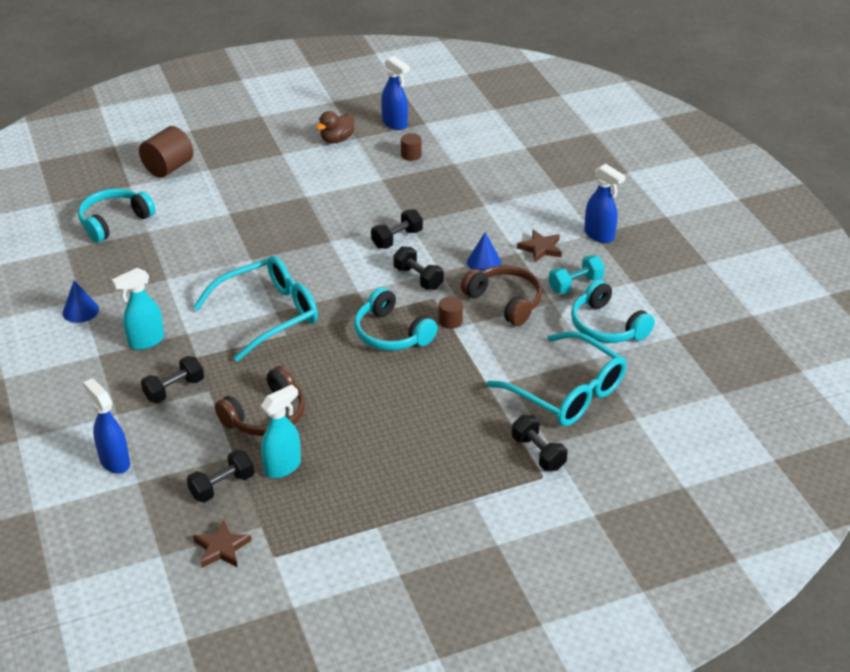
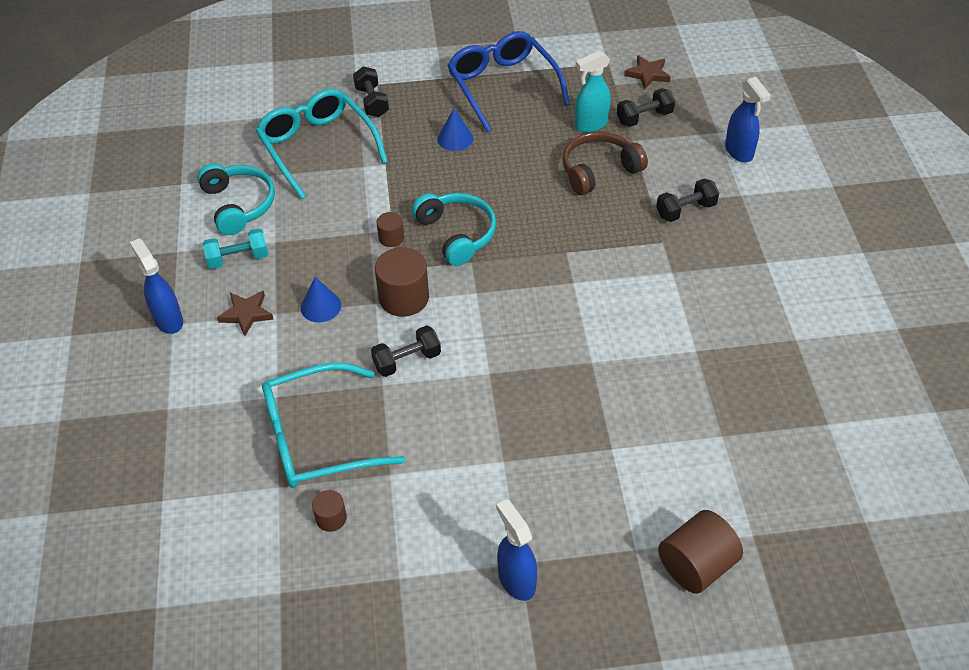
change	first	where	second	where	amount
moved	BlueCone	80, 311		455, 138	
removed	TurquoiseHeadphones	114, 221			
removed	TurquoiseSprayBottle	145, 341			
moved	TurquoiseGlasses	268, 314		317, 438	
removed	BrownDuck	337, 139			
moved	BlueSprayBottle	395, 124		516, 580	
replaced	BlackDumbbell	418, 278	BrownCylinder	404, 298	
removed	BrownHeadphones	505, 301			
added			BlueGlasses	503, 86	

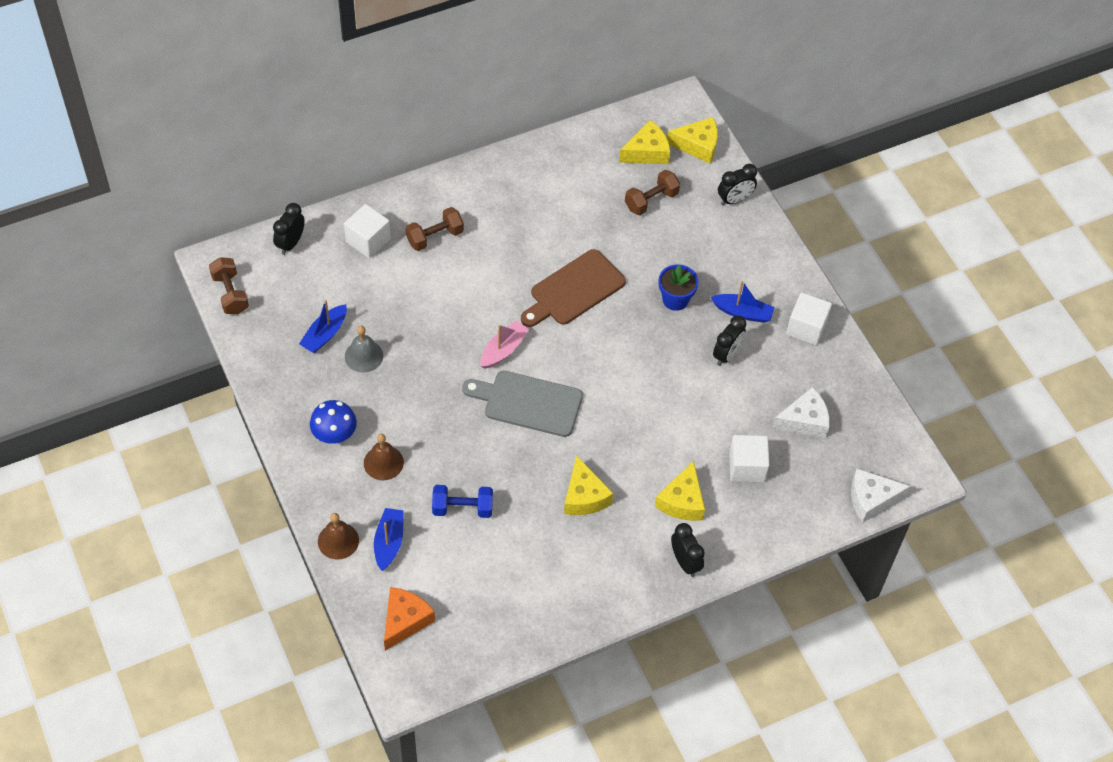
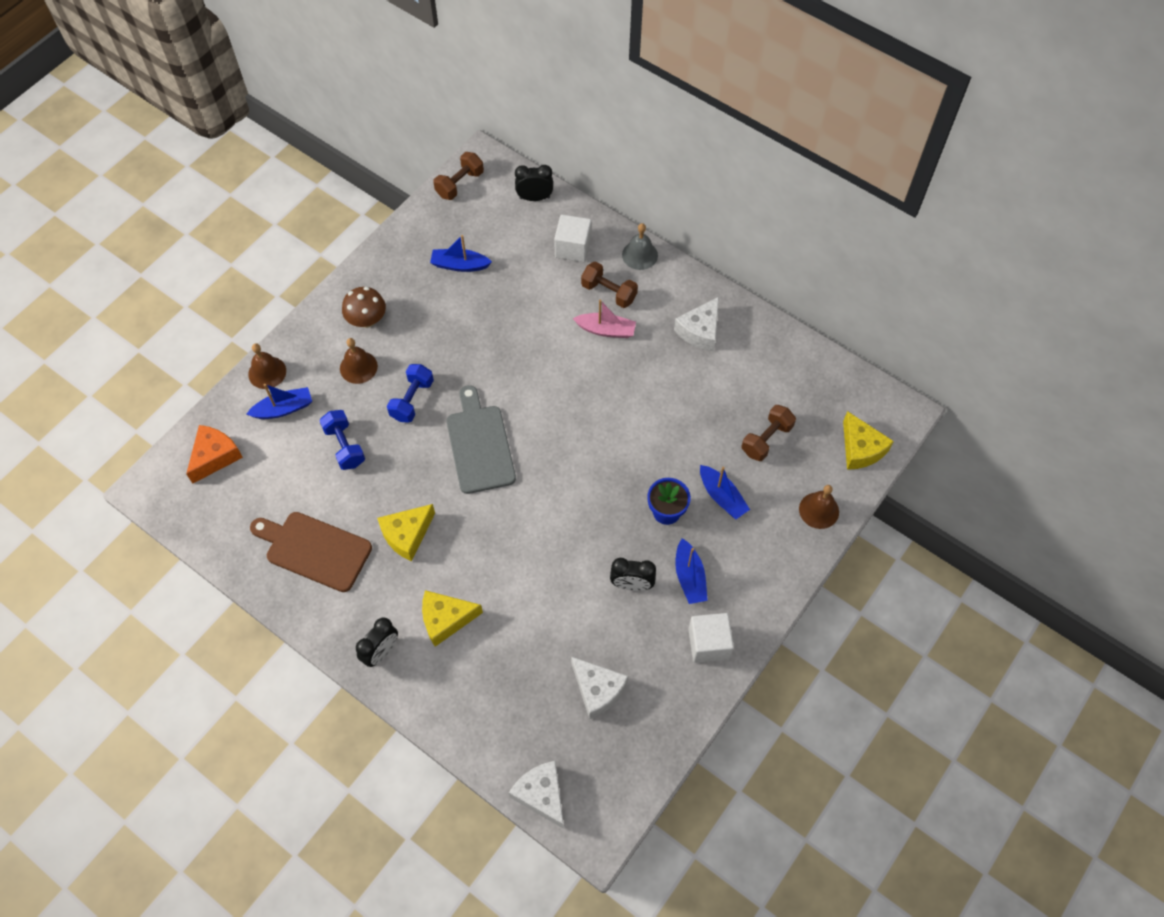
change	first	where	second	where	amount
recoloured	BlueMushroom	334, 434	BrownMushroom	367, 320	
moved	GreyBell	364, 356		639, 255	
turned	OrangeCheese	405, 620		215, 456	60 degrees counterclockwise
moved	PinkBoat	503, 349		606, 330	
moved	BrownCuttingBoard	574, 290		314, 550	
removed	YellowCheese	647, 152			
turned	BrownDumbbell	651, 200		766, 439	75 degrees counterclockwise
replaced	BlackClock	734, 200	BrownBell	819, 510	
removed	WhiteCube	746, 467			
added			BlueDumbbell	412, 400	
added			WhiteCheese	700, 331	
added			BlueBoat	722, 497	

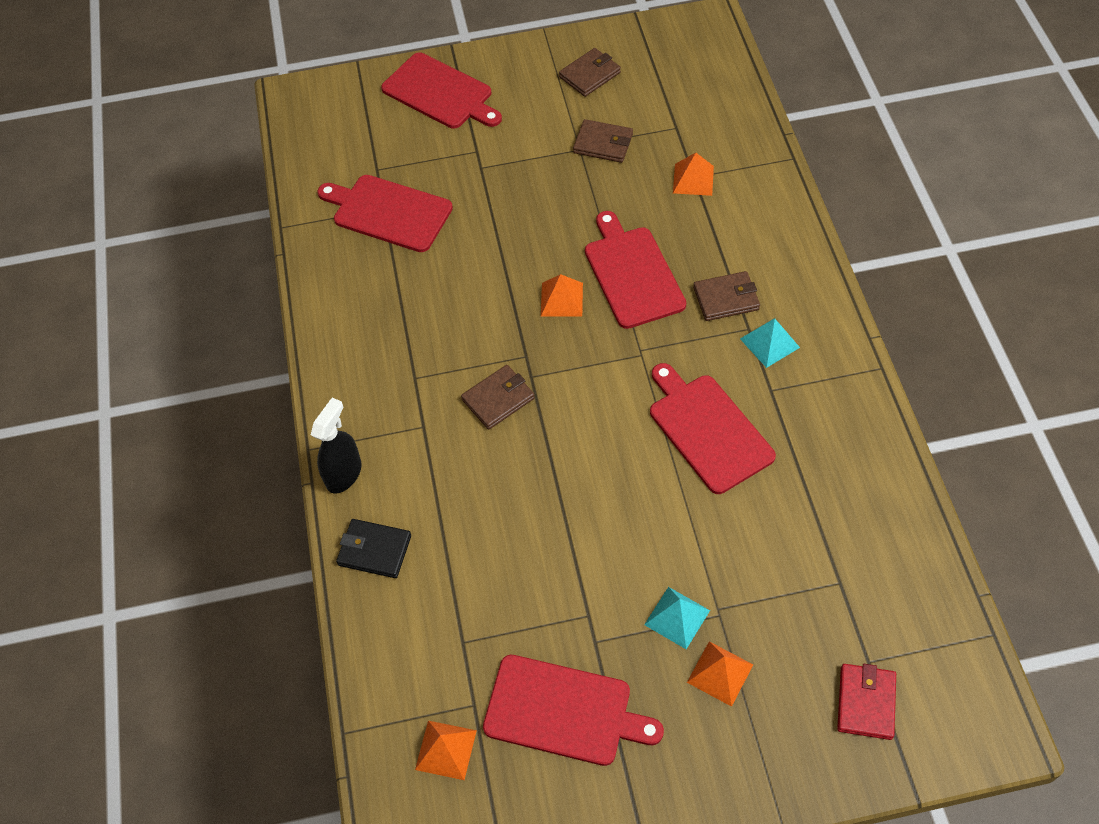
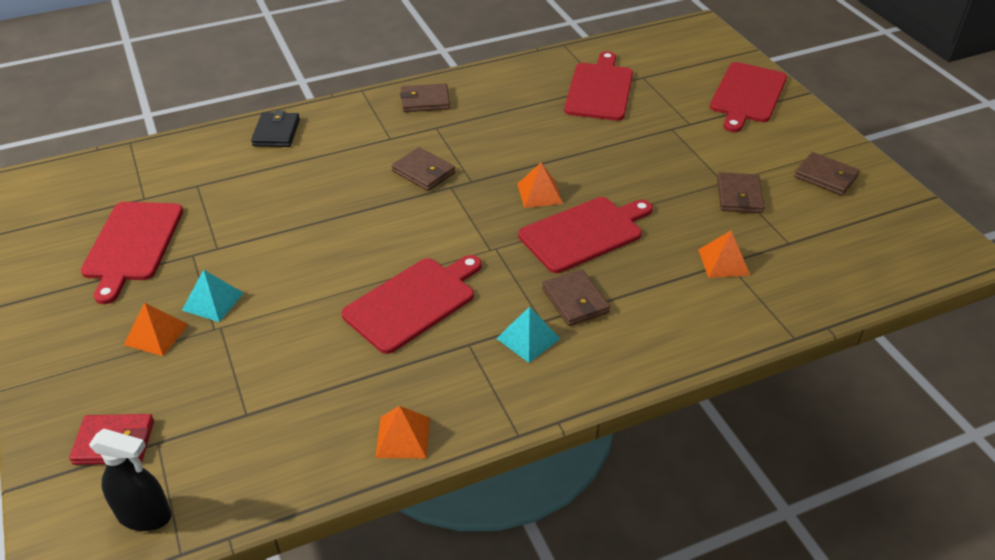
change	first	where	second	where	amount
moved	BlackSprayBottle	344, 474		145, 515	
moved	OrangePyramid	446, 750		403, 437	
added			BrownWallet	425, 101	

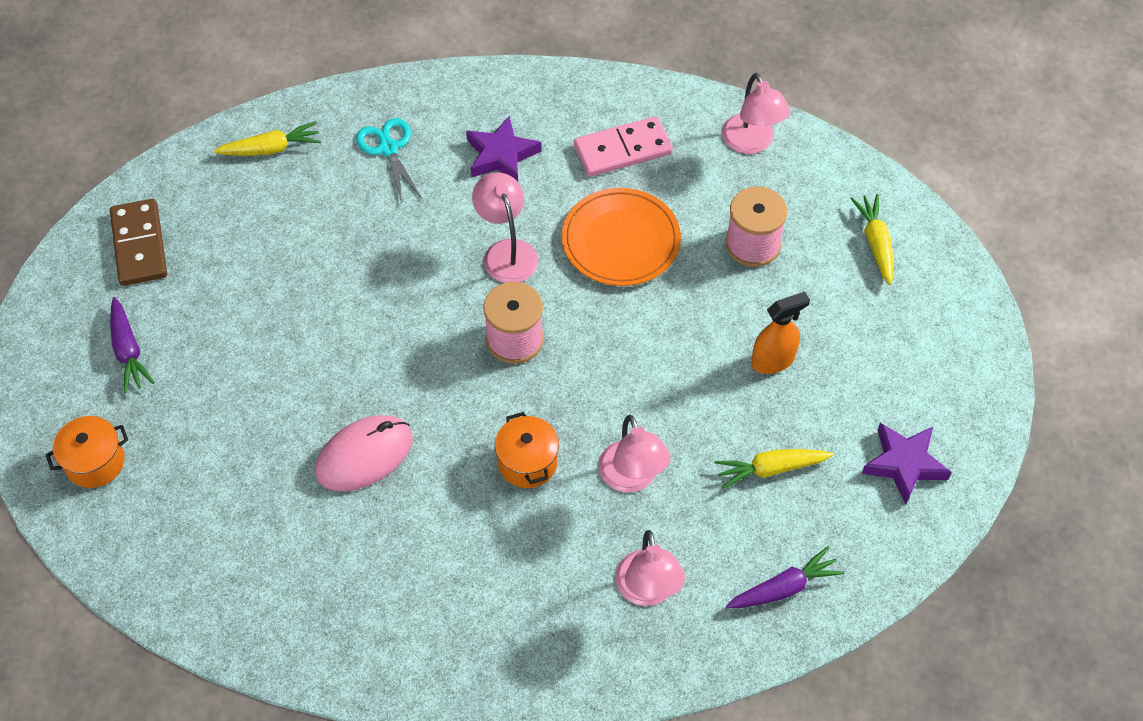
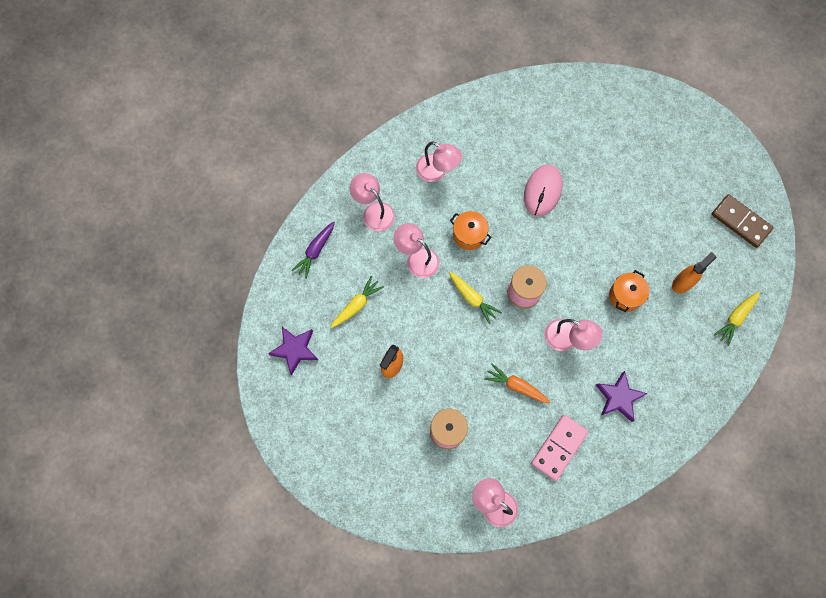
change	first	where	second	where	amount
moved	OrangePot	95, 462		625, 296	
removed	PurpleCarrot	128, 351			
removed	TurquoiseScissors	388, 148			
replaced	OrangePlate	621, 240	OrangeCarrot	516, 386	
moved	YellowCarrot	876, 243		472, 298	
added			PinkLamp	437, 172	
added			OrangeSprayBottle	682, 283	

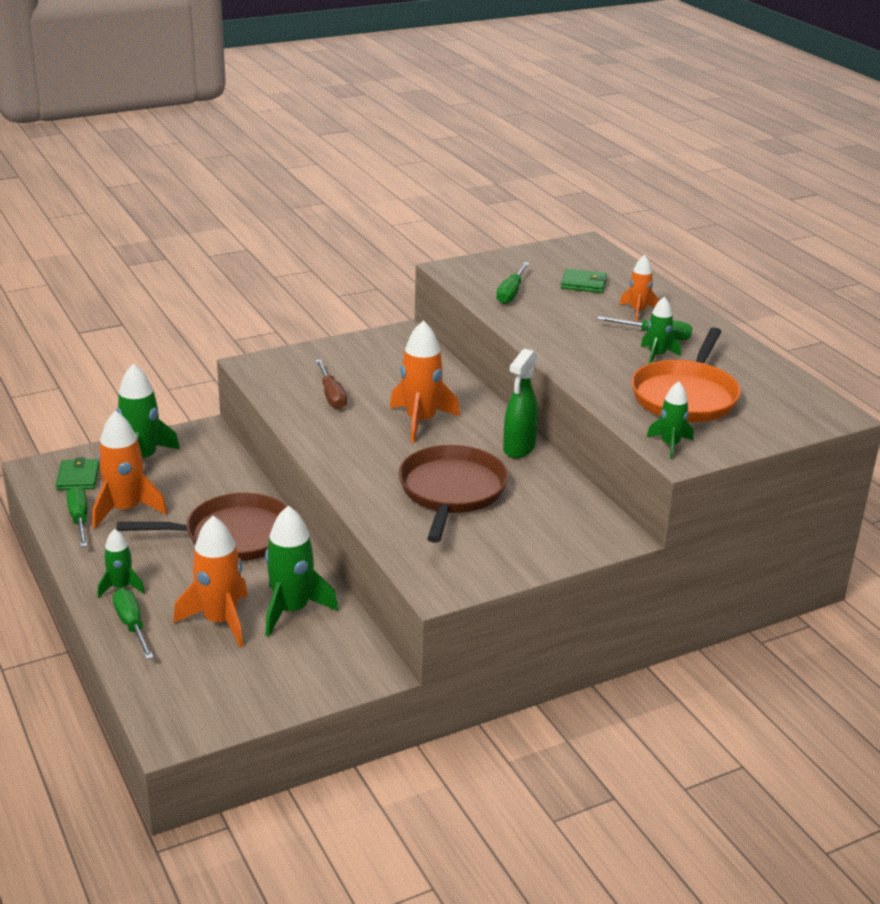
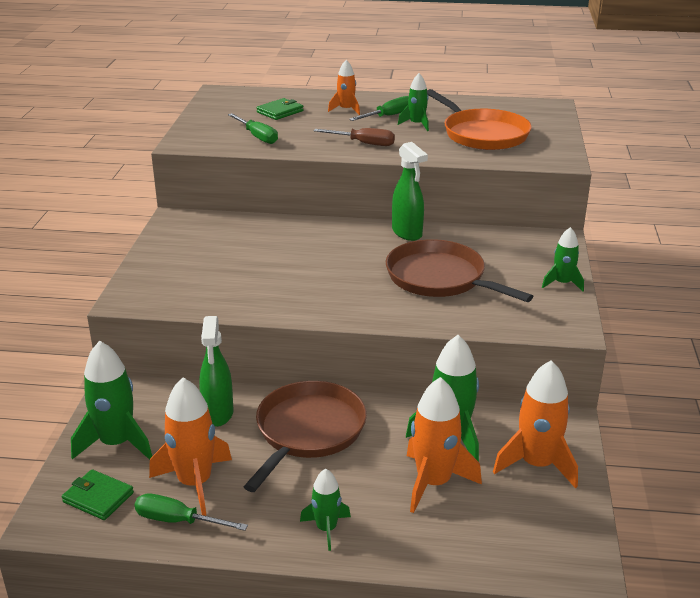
change	first	where	second	where	amount
removed	GreenScrewdriver	132, 625			
moved	BrownScrewdriver	332, 395		363, 143	
moved	OrangeRocket	420, 421		536, 464	
moved	GreenRocket	670, 445		562, 283	
added			GreenSprayBottle	218, 414	

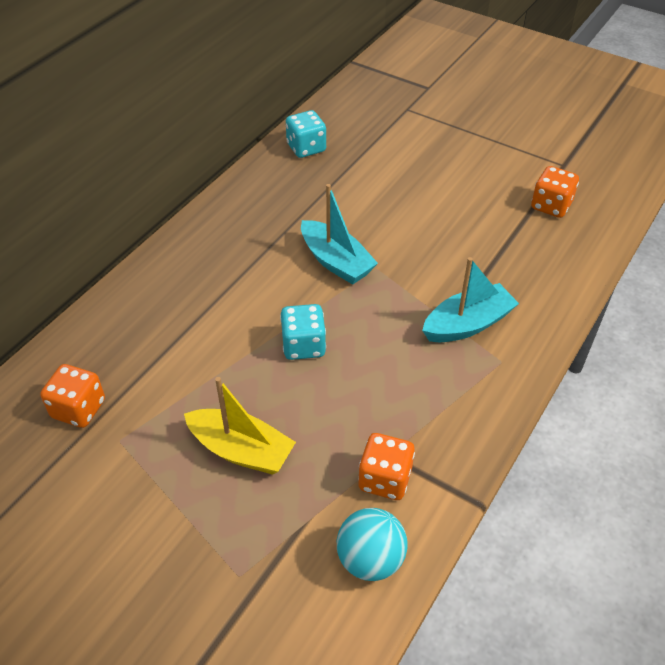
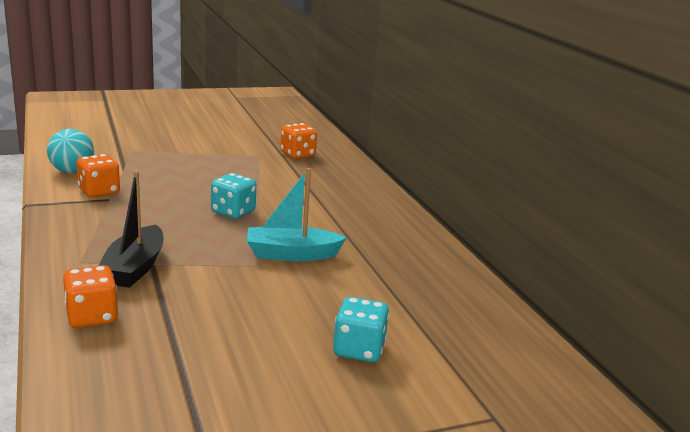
change	first	where	second	where	amount
removed	YellowBoat	241, 450			
moved	TurquoiseDice	306, 148		359, 349	
recoloured	TurquoiseBoat	467, 324	BlackBoat	135, 268	
moved	OrangeDice	551, 206		92, 316	

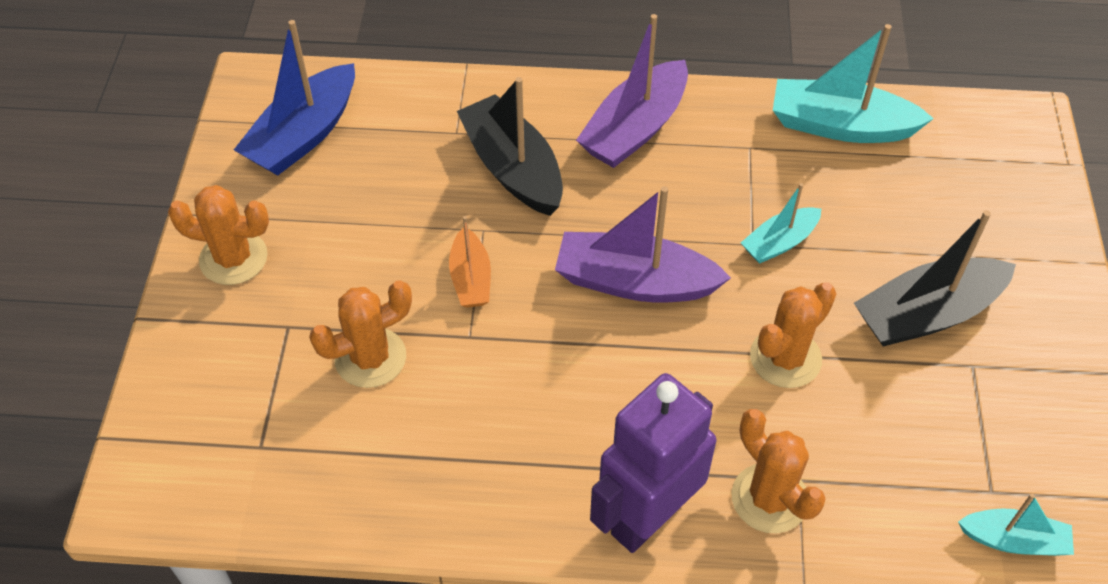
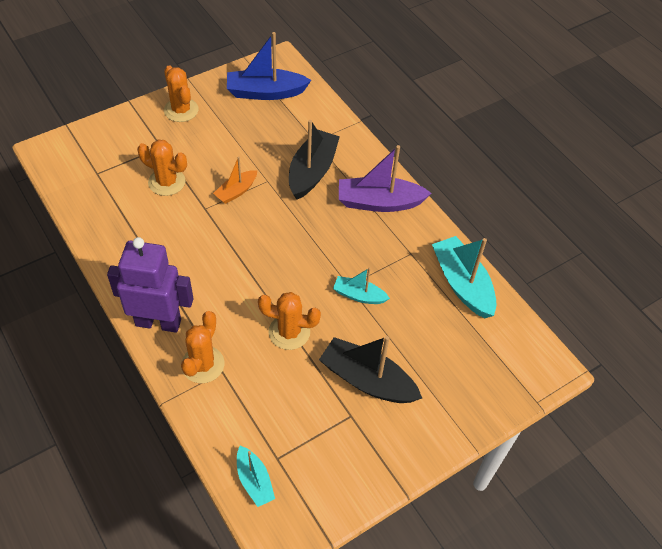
change	first	where	second	where	amount
removed	PurpleBoat	635, 282			

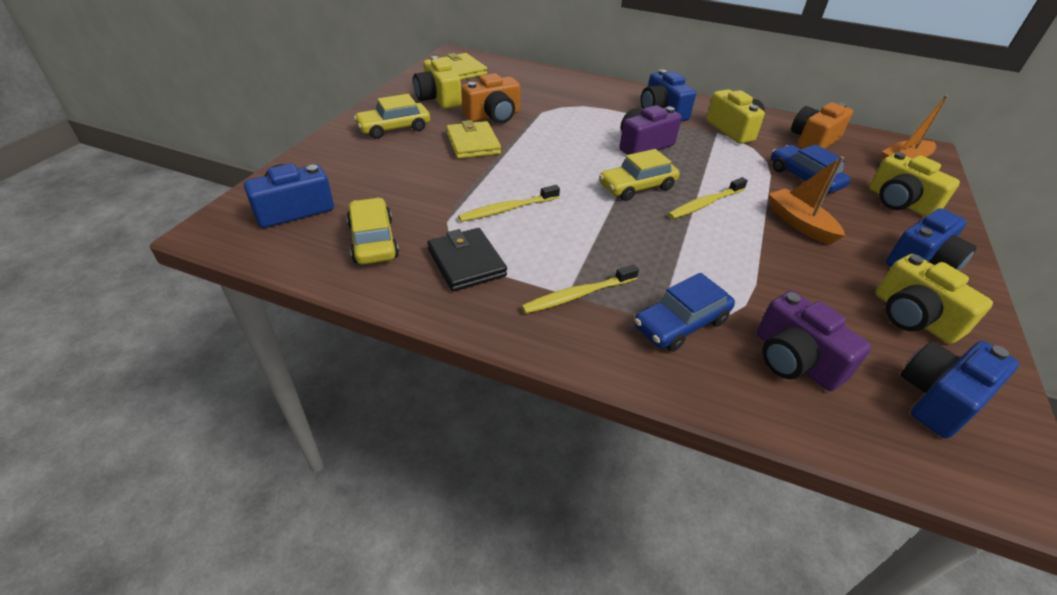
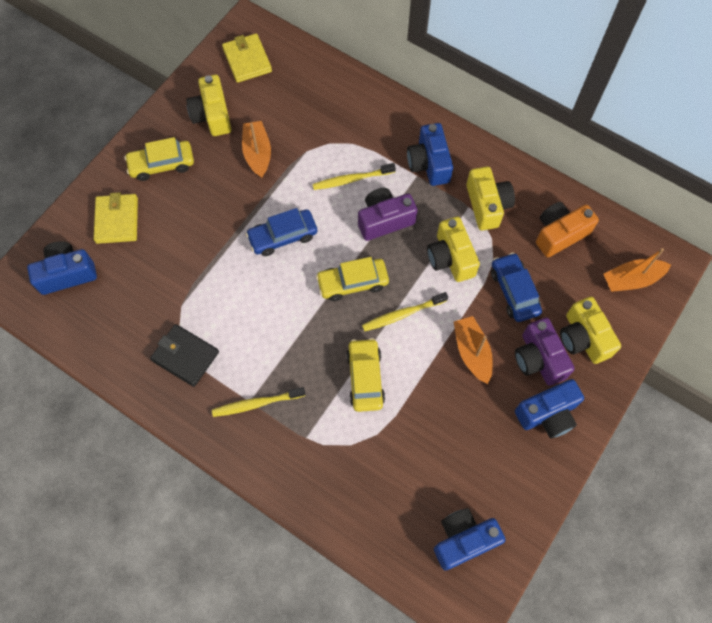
change	first	where	second	where	amount
moved	YellowCar	373, 241		365, 378	
turned	BlackWallet	466, 263		185, 356	45 degrees counterclockwise
moved	YellowWallet	473, 143		117, 220	
moved	YellowToothbrush	508, 209		352, 179	
replaced	OrangeCamera	493, 116	OrangeBoat	257, 153	
moved	BlueCar	680, 323		283, 236	
moved	PurpleCamera	794, 360		538, 358	
moved	YellowCamera	913, 317		451, 258	

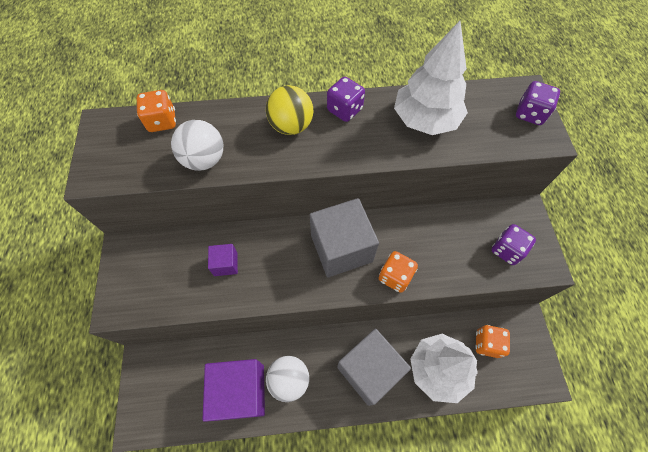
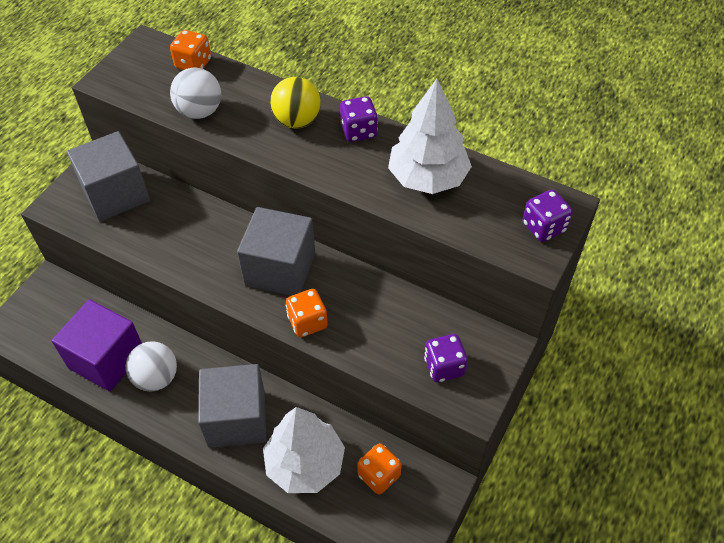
change	first	where	second	where	amount
removed	PurpleCube	225, 264			
added			GreyCube	116, 194	

